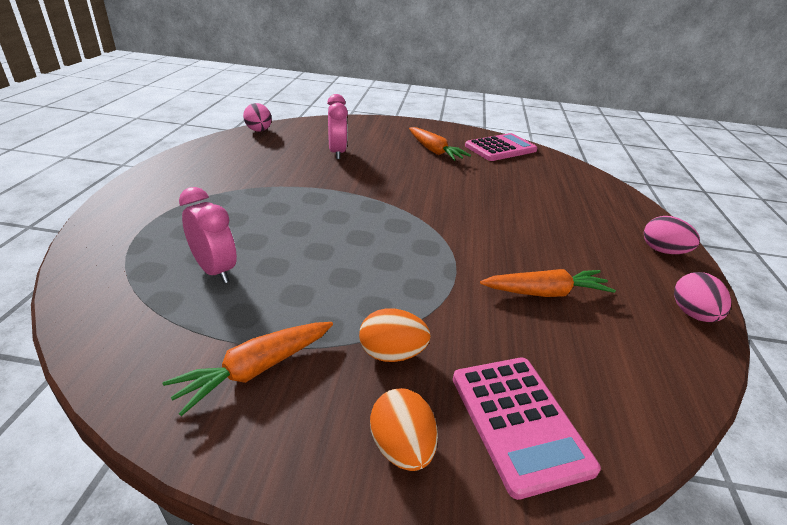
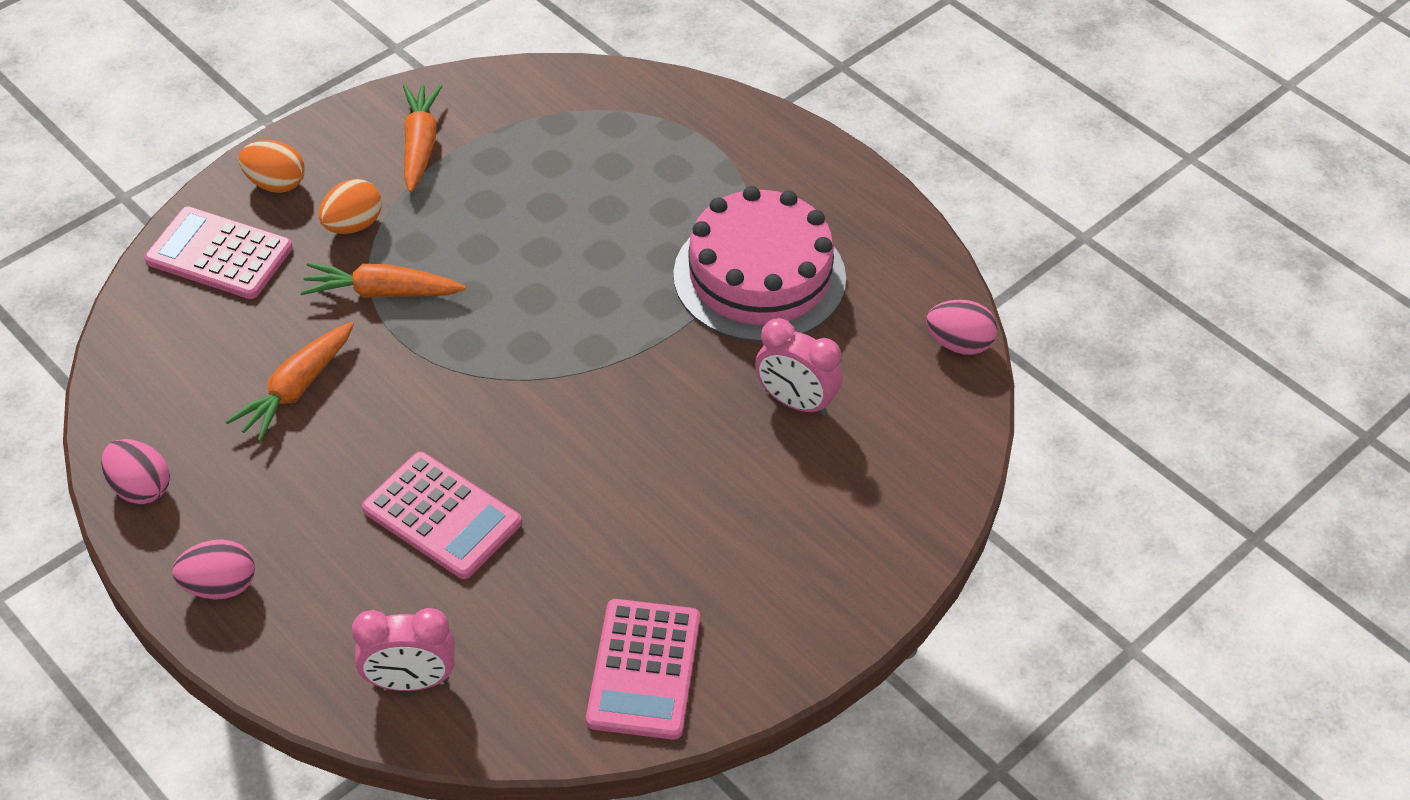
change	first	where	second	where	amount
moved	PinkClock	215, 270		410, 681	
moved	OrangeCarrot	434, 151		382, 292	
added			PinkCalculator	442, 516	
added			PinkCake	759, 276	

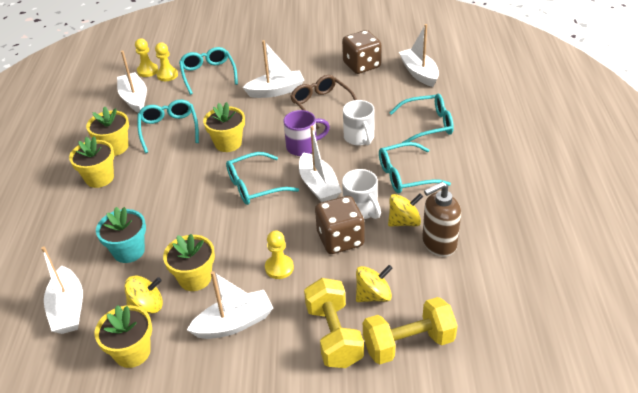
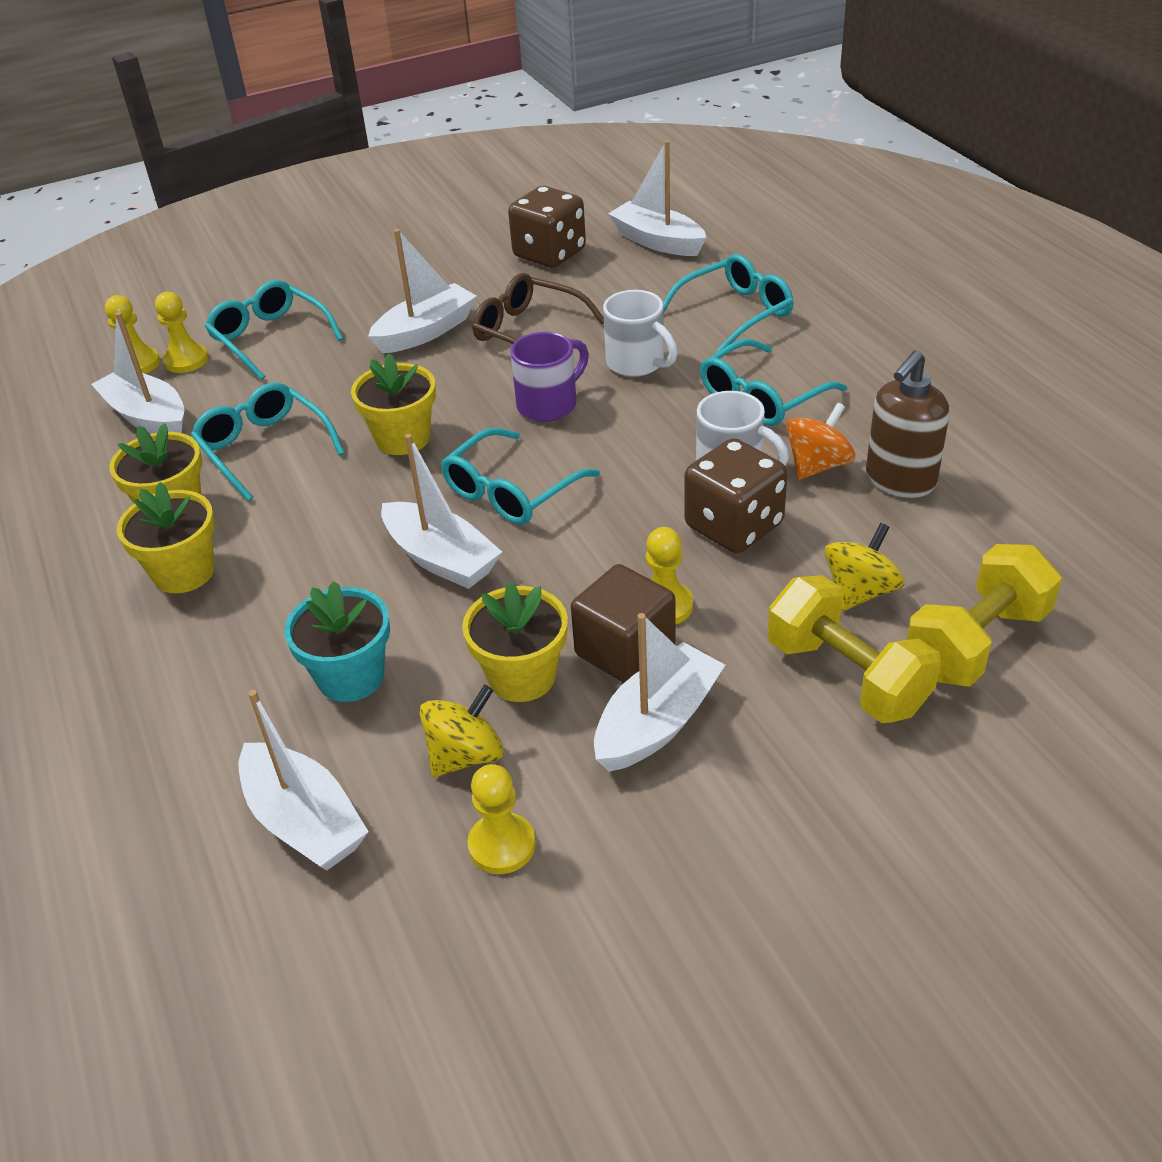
change	first	where	second	where	amount
replaced	YellowFlowerPot	132, 352	YellowPawn	502, 845	
moved	WhiteBoat	318, 186		441, 559	
recoloured	YellowSpinningTop	404, 222	OrangeSpinningTop	817, 465	
added			BrownCube	625, 650	

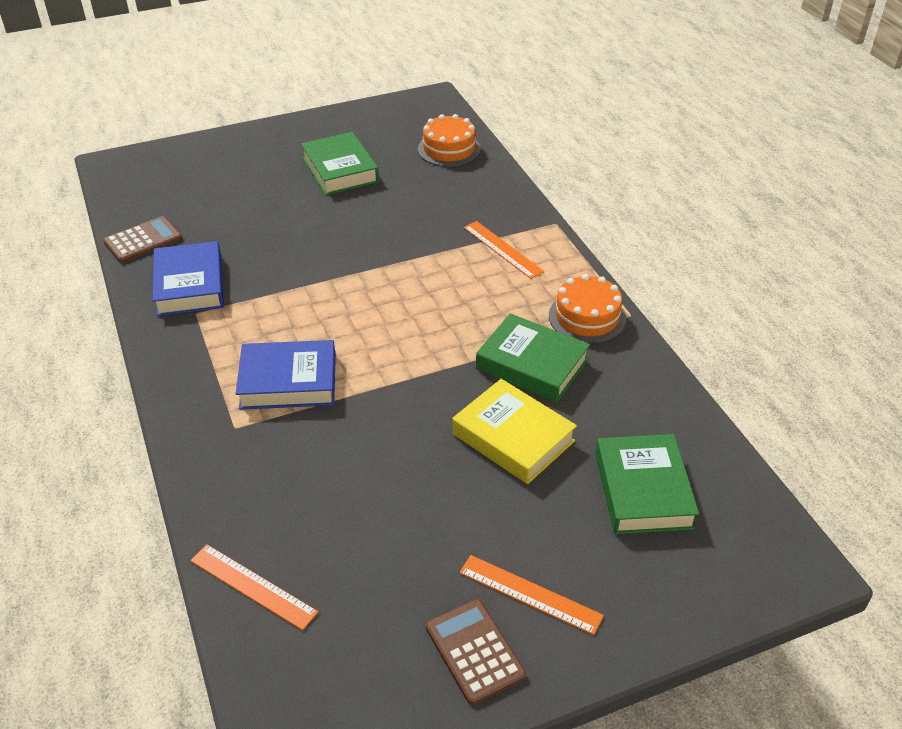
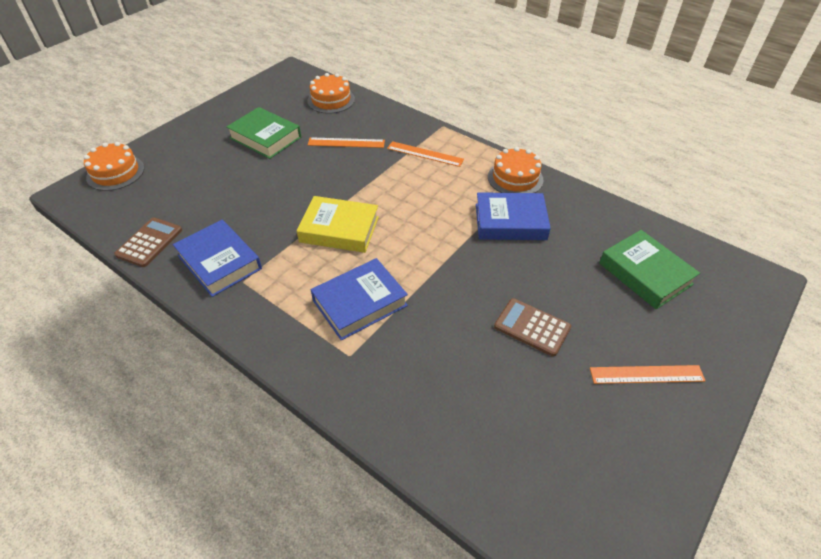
change	first	where	second	where	amount
moved	OrangeRuler	253, 586		346, 143	
moved	BrownCalculator	474, 651		532, 327	
moved	YellowBook	513, 437		339, 229	
recoloured	GreenBook	532, 364	BlueBook	510, 221	
added			OrangeCake	115, 173	

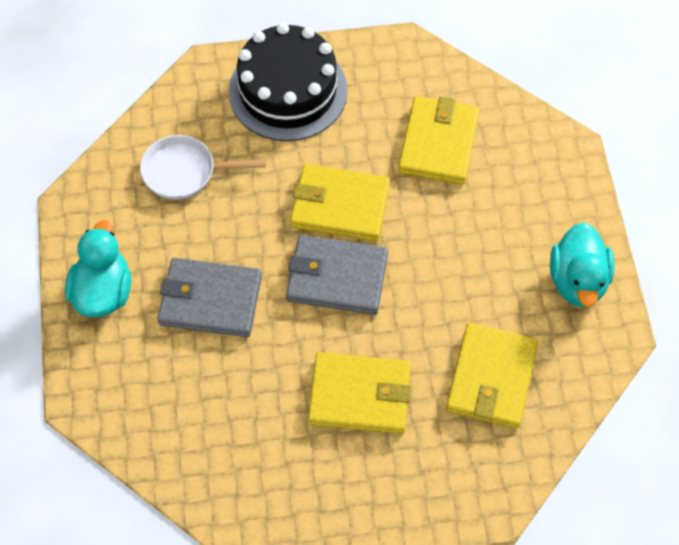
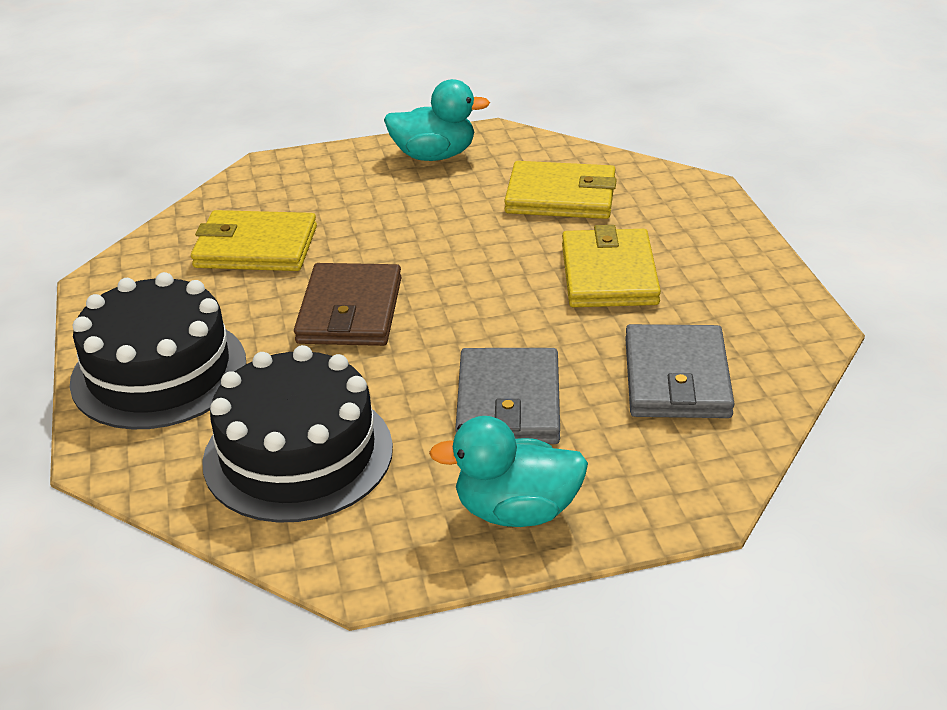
change	first	where	second	where	amount
replaced	WhitePan	185, 172	BlackCake	298, 454	
moved	GreyWallet	337, 277		676, 378	
recoloured	YellowWallet	340, 205	BrownWallet	349, 311	

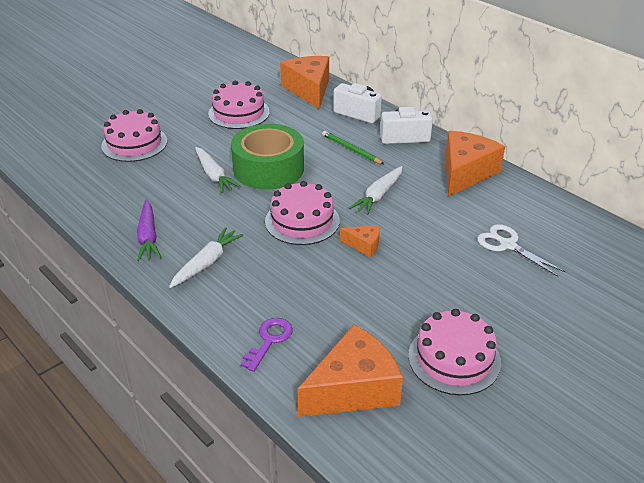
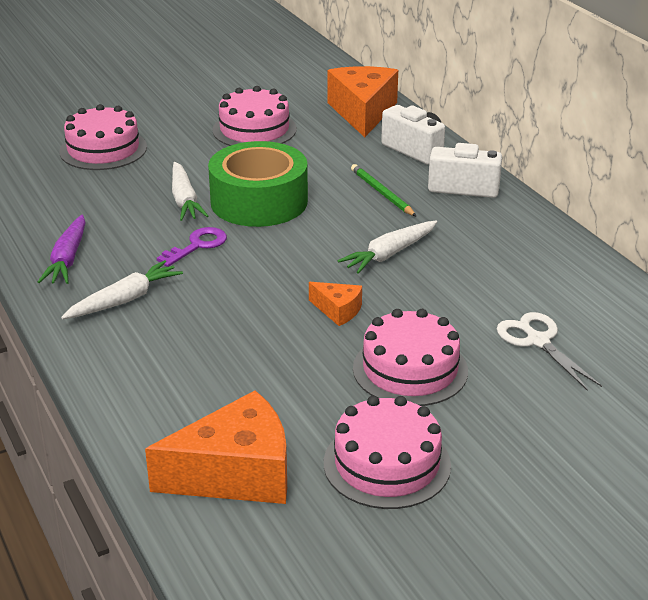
change	first	where	second	where	amount
moved	PurpleKey	269, 340		197, 246	
moved	PinkCake	302, 221		410, 369	
removed	OrangeCheese	465, 173			

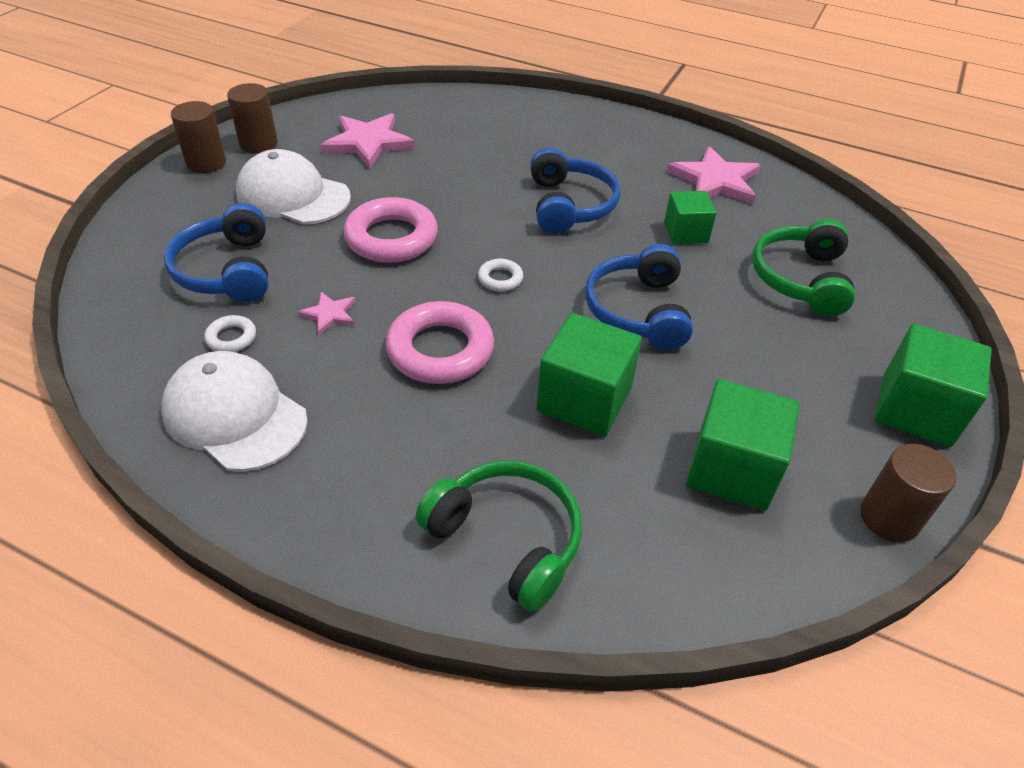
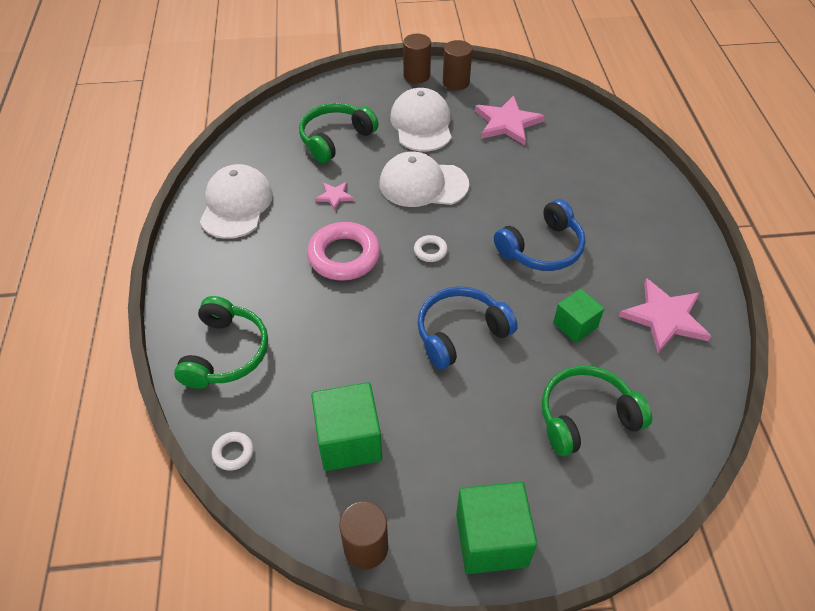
change	first	where	second	where	amount
recoloured	BlueHeadphones	227, 270	GreenHeadphones	335, 139	
moved	WhiteRing	231, 338		233, 453	
replaced	PinkRing	391, 238	WhiteCap	423, 184	
removed	GreenCube	584, 399			

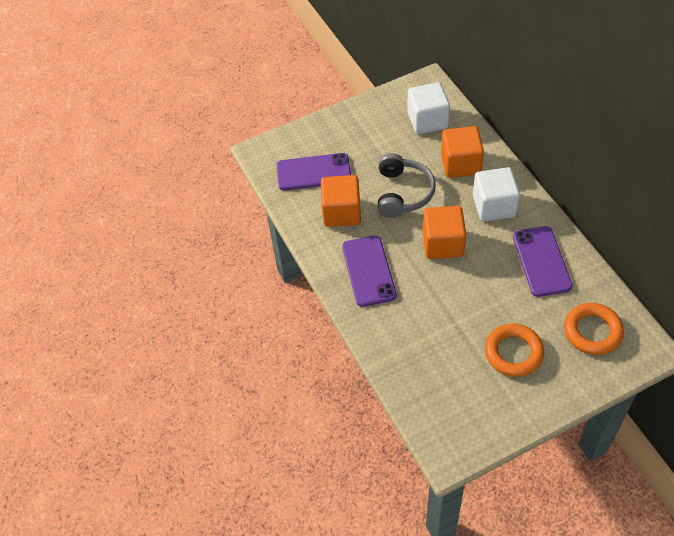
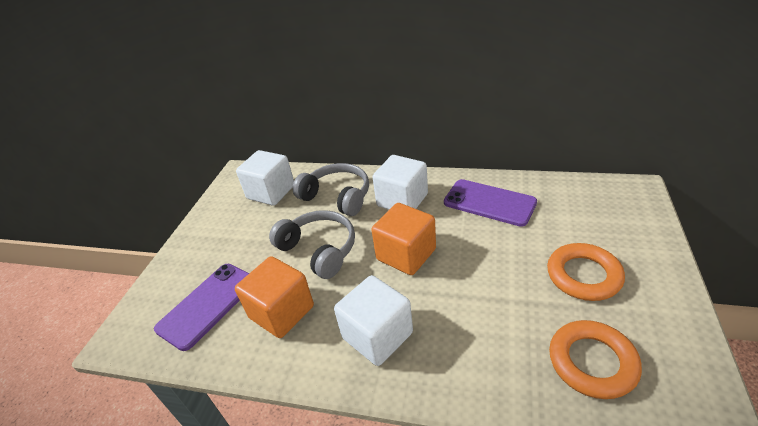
change	first	where	second	where	amount
replaced	PurplePhone	368, 271	WhiteCube	377, 335	
replaced	OrangeCube	460, 164	GreyHeadphones	337, 197	
moved	OrangeRing	592, 331		592, 362	

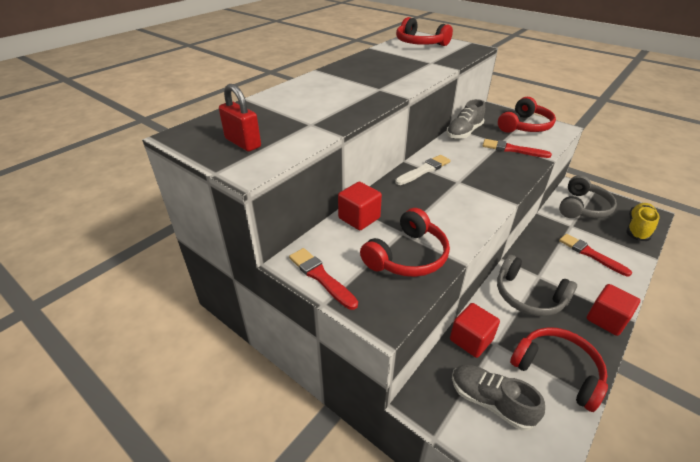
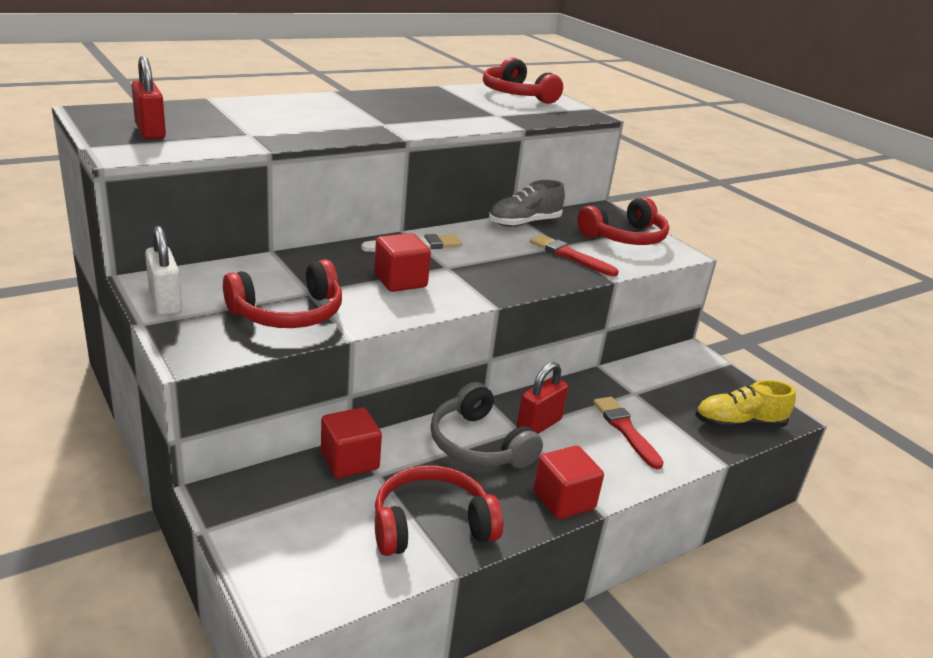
change	first	where	second	where	amount
replaced	RedBrush	321, 277	WhitePadlock	165, 302	
moved	RedCube	359, 218		400, 281	
removed	GreyShoe	490, 401			
turned	RedHeadphones	557, 370		431, 525	75 degrees counterclockwise
removed	GreyHeadphones	582, 207			
turned	YellowShoe	638, 228		738, 424	150 degrees counterclockwise
added			RedPadlock	539, 425	

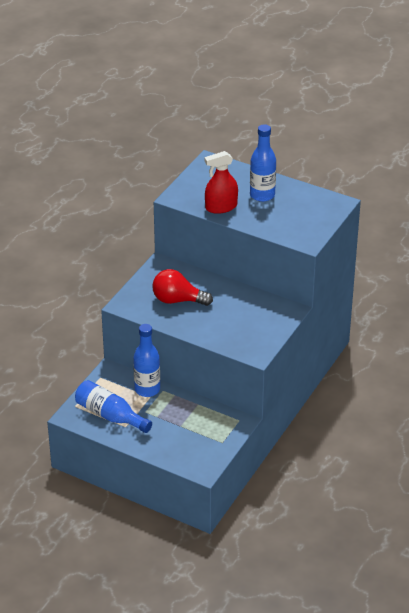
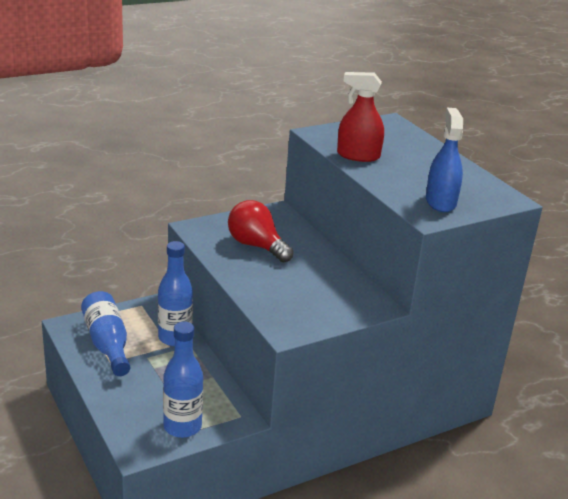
change	first	where	second	where	amount
moved	BlueBottle	262, 195		182, 427	
added			BlueSprayBottle	440, 202	

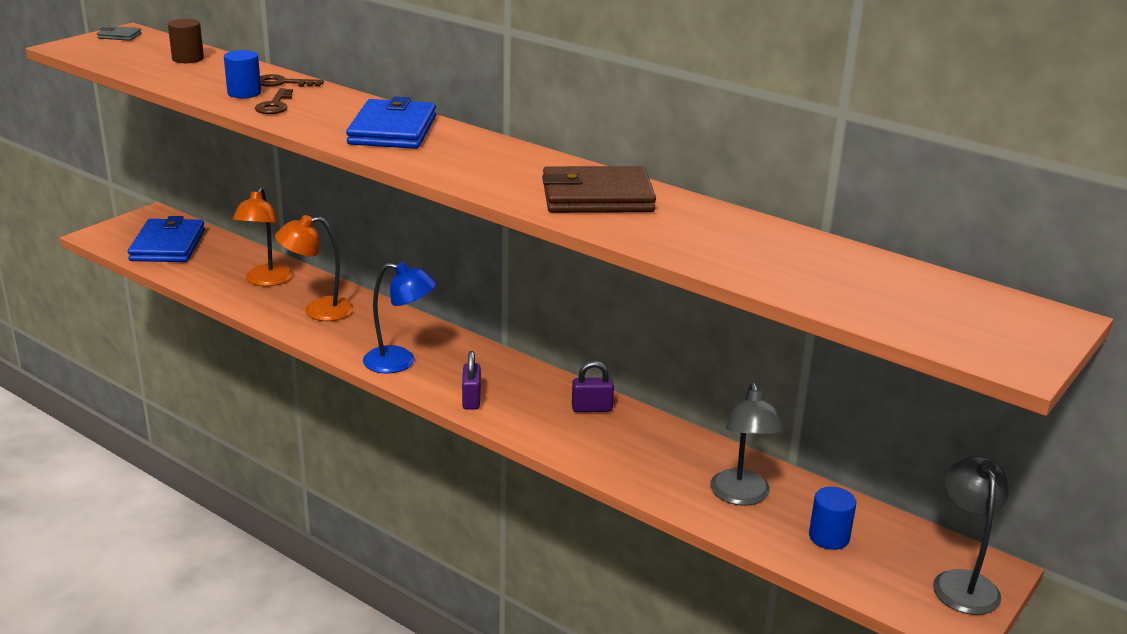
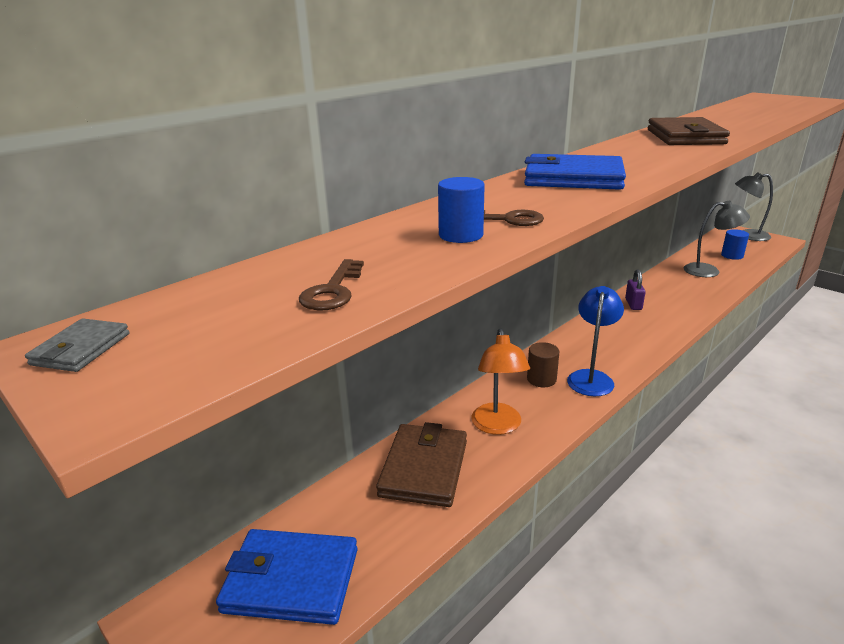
change	first	where	second	where	amount
moved	BrownCylinder	188, 59		541, 379	
replaced	OrangeLamp	266, 281	BrownWallet	424, 468	
moved	BrownKey	283, 83		333, 291	
removed	PurplePadlock	471, 399			

